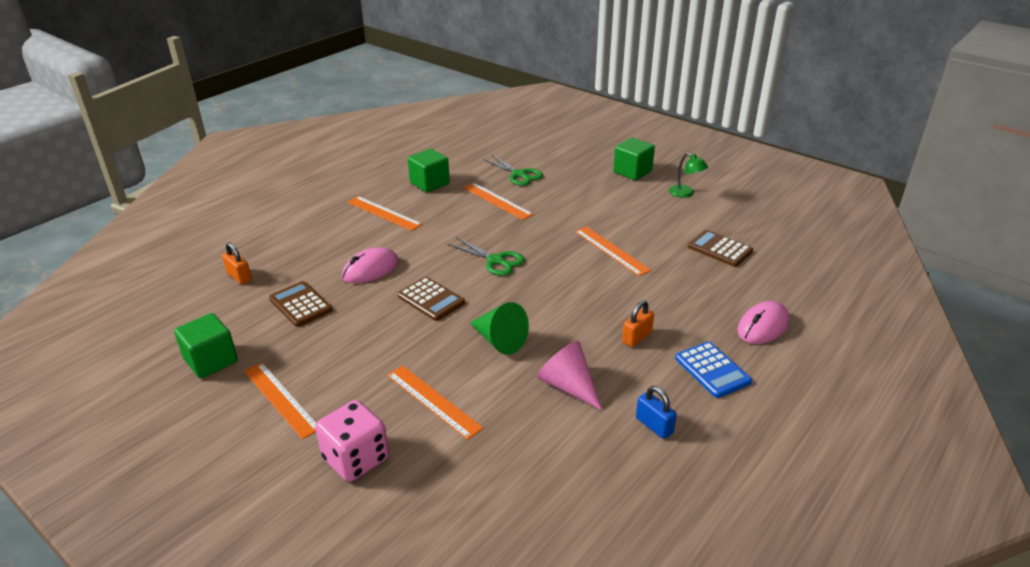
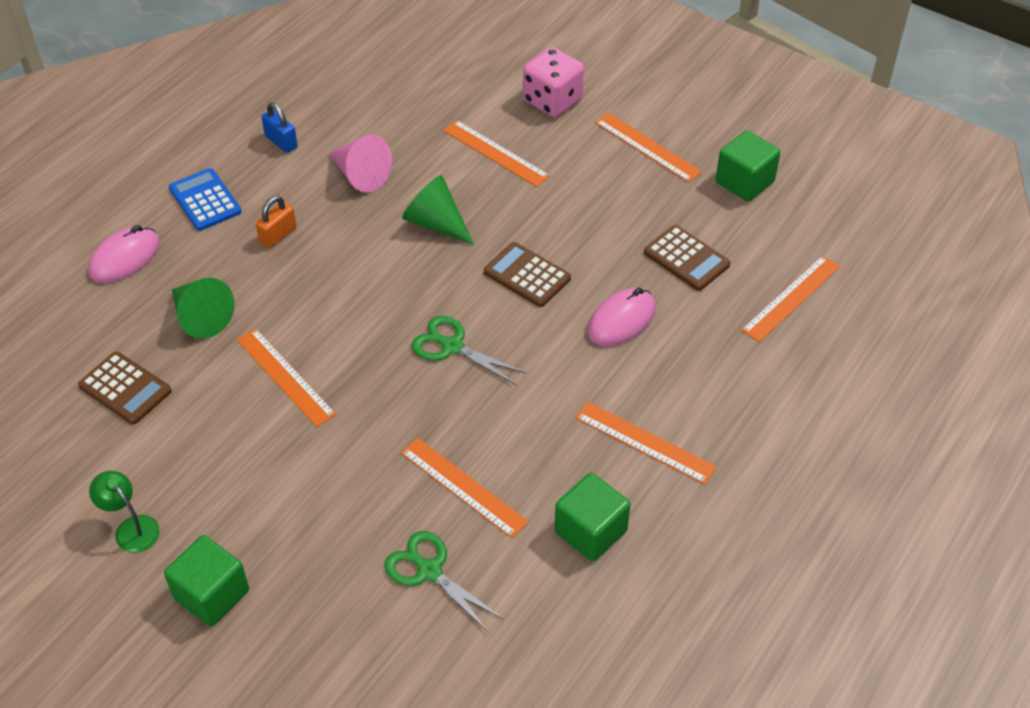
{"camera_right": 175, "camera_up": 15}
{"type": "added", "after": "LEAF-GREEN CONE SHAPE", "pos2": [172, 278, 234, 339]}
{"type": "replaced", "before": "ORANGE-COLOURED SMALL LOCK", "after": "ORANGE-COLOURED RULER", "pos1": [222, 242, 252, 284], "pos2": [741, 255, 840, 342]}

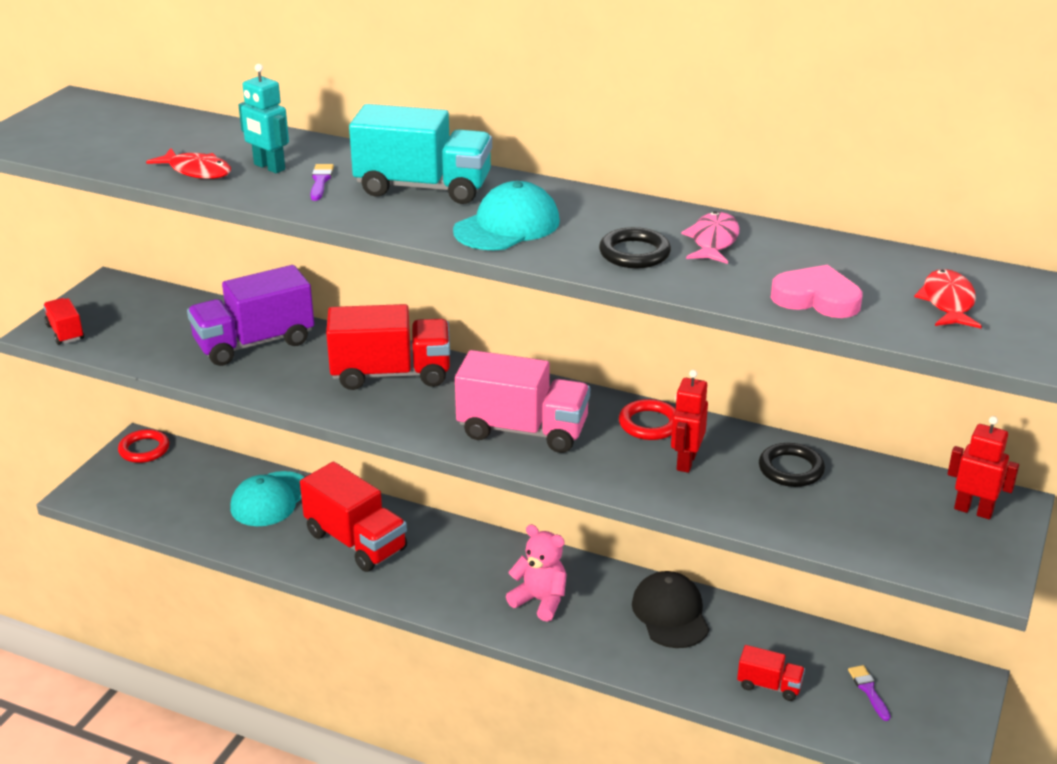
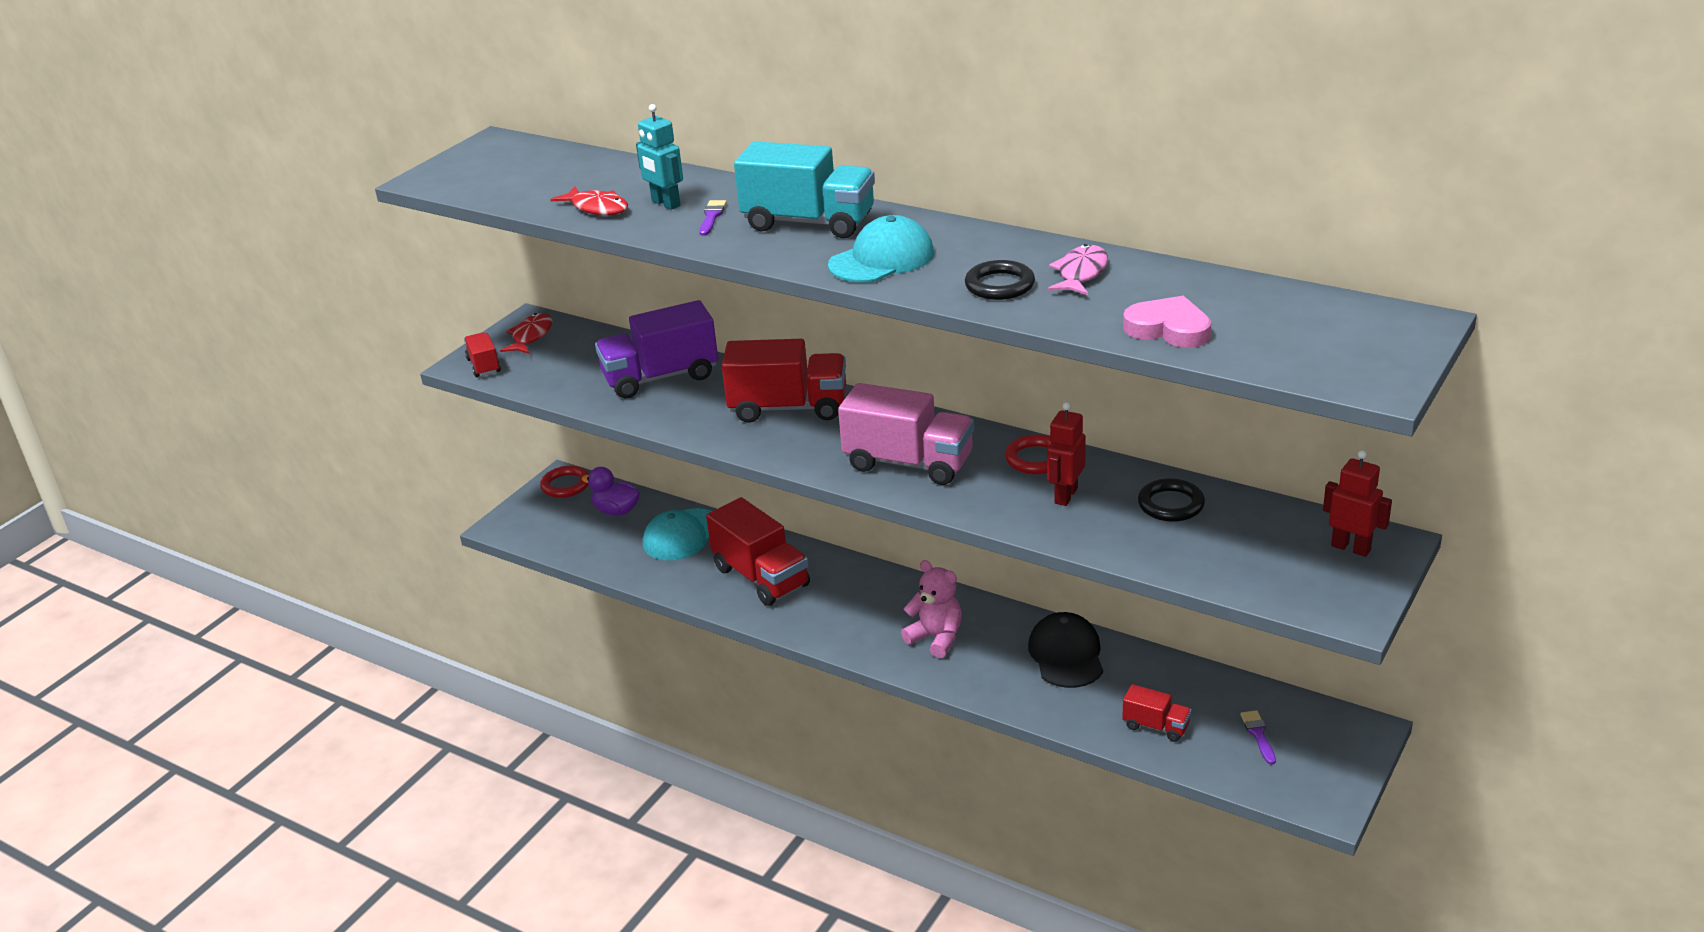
{"camera_right": 10, "camera_up": 0}
{"type": "moved", "before": "CRIMSON TOY FISH", "pos1": [914, 269, 982, 328], "pos2": [500, 313, 552, 354]}
{"type": "added", "after": "VIOLET DUCK", "pos2": [582, 467, 640, 516]}

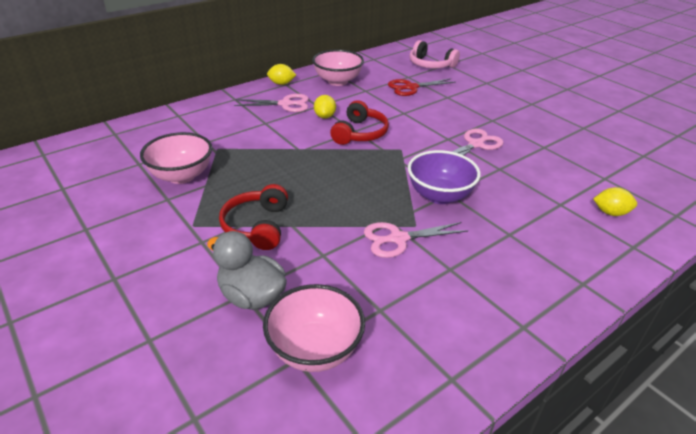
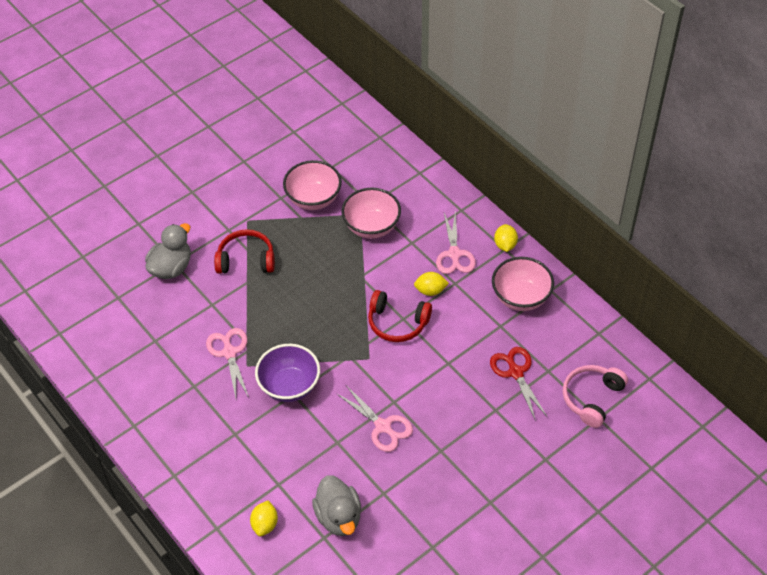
{"camera_right": 90, "camera_up": 15}
{"type": "added", "after": "GREY DUCK", "pos2": [312, 475, 362, 536]}
{"type": "moved", "before": "PINK BOWL", "pos1": [263, 284, 365, 372], "pos2": [341, 188, 401, 239]}

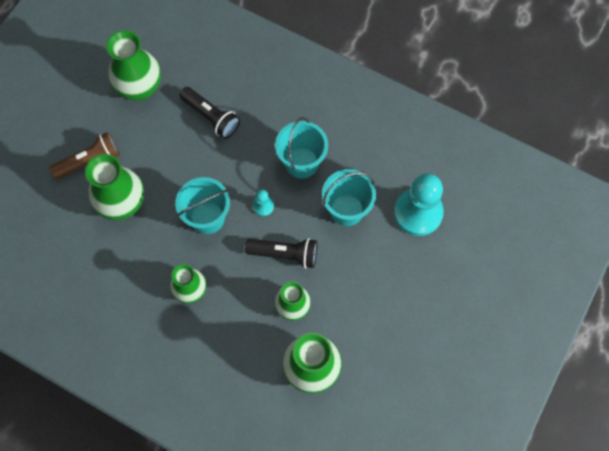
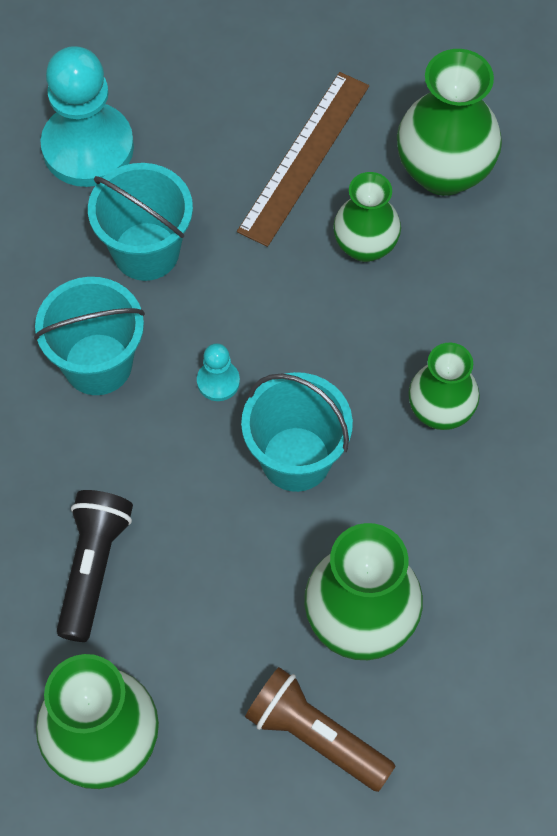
{"camera_right": -120, "camera_up": -5}
{"type": "added", "after": "DARK BROWN RULER", "pos2": [237, 72, 369, 247]}
{"type": "removed", "before": "BLACK FLASHLIGHT", "pos1": [245, 238, 317, 268]}

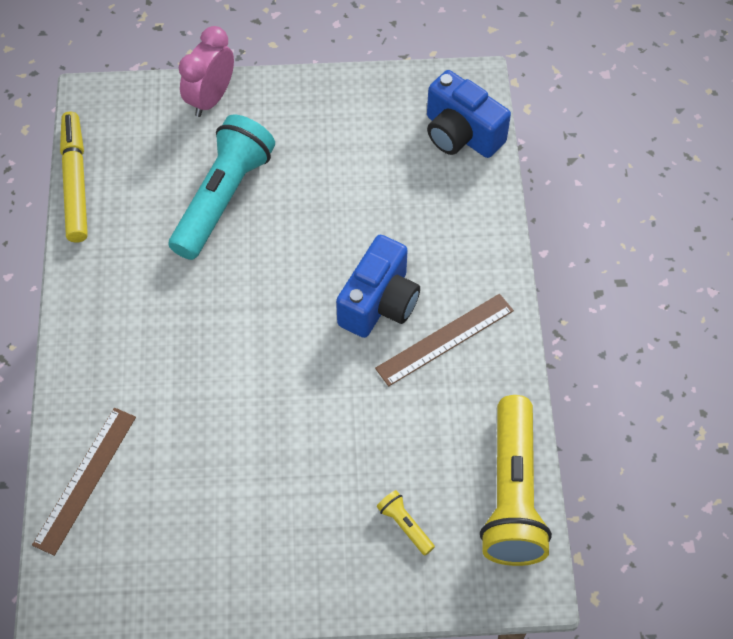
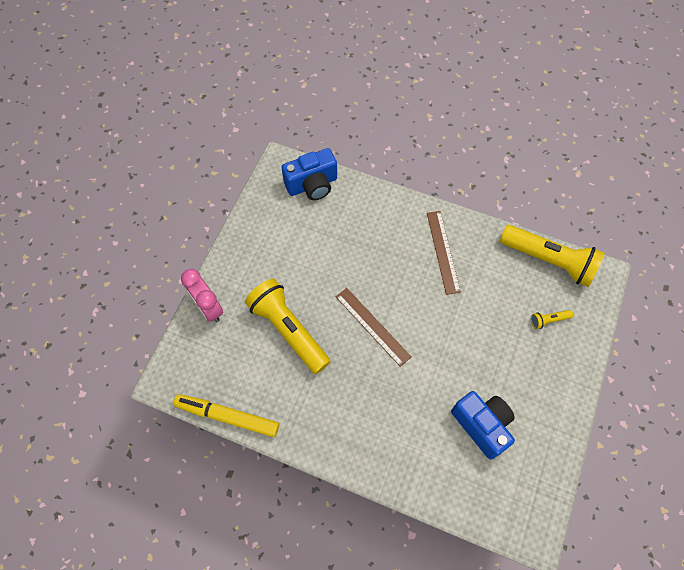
{"camera_right": -65, "camera_up": 5}
{"type": "recoloured", "before": "AQUA FLASHLIGHT", "after": "GOLDEN FLASHLIGHT", "pos1": [169, 115, 275, 260], "pos2": [245, 279, 331, 374]}
{"type": "moved", "before": "DARK BROWN RULER", "pos1": [32, 408, 136, 556], "pos2": [336, 288, 411, 367]}
{"type": "moved", "before": "BLUE CAMERA", "pos1": [336, 235, 420, 338], "pos2": [451, 391, 515, 460]}

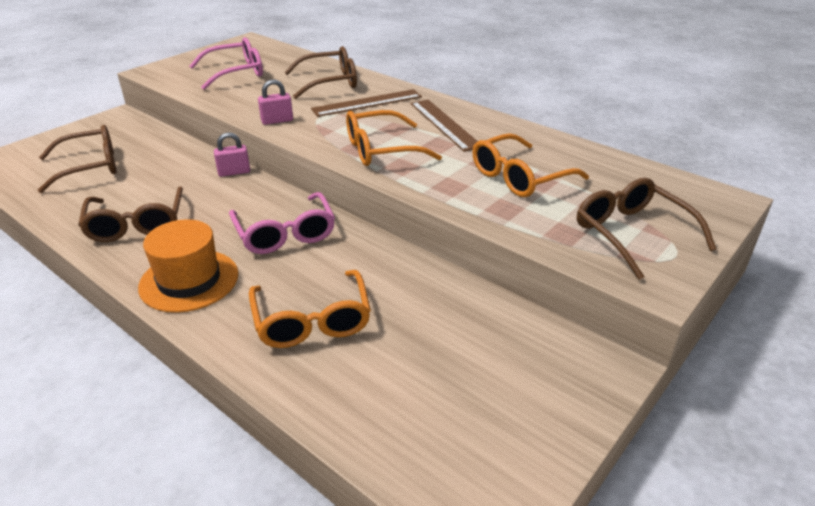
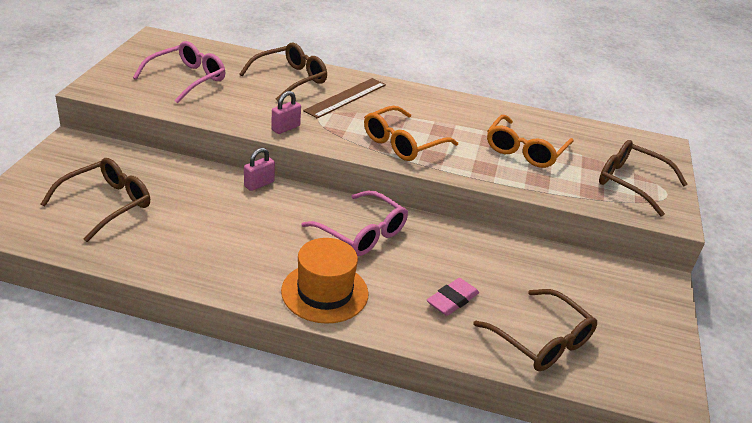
{"camera_right": -30, "camera_up": 0}
{"type": "replaced", "before": "ORANGE-COLOURED GLASSES", "after": "PINK ERASER", "pos1": [249, 270, 371, 348], "pos2": [427, 278, 479, 316]}
{"type": "moved", "before": "DARK BROWN GLASSES", "pos1": [78, 186, 183, 242], "pos2": [473, 289, 597, 371]}
{"type": "removed", "before": "DARK BROWN RULER", "pos1": [411, 100, 478, 152]}

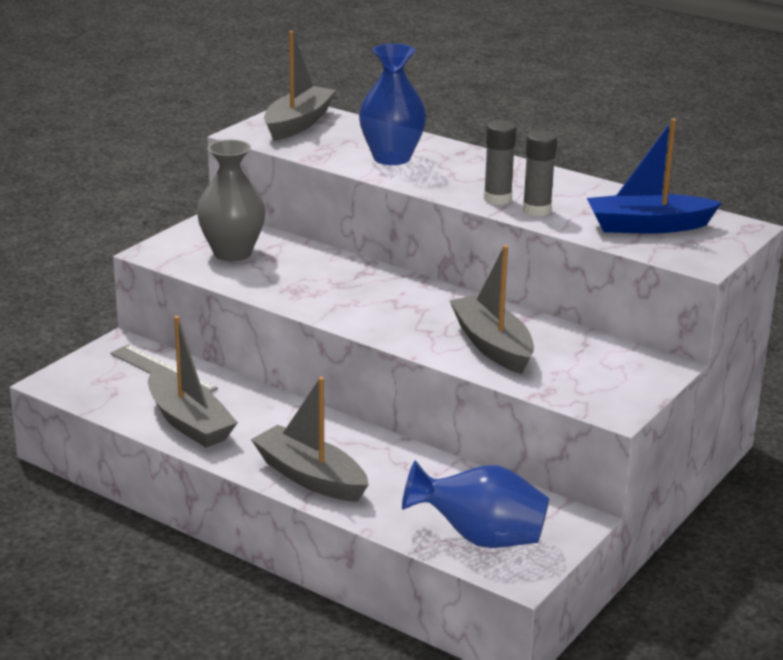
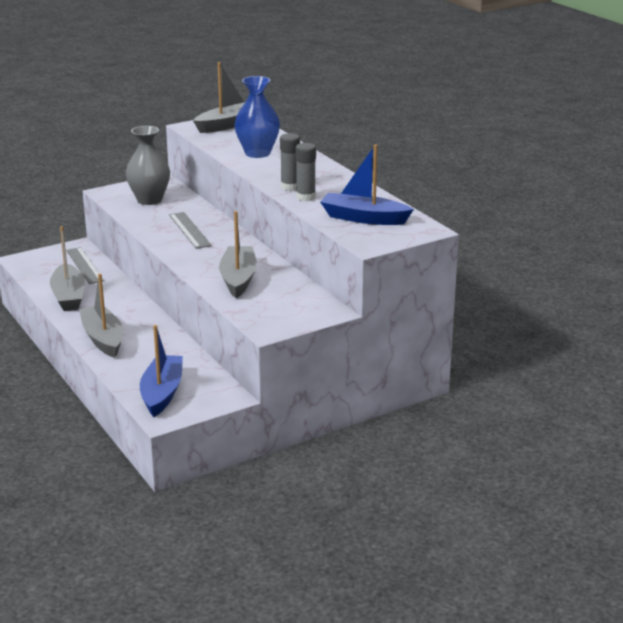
{"camera_right": 25, "camera_up": 0}
{"type": "replaced", "before": "BLUE FLOWER VASE", "after": "BLUE BOAT", "pos1": [402, 460, 549, 548], "pos2": [140, 325, 183, 417]}
{"type": "added", "after": "GREY RULER", "pos2": [169, 212, 212, 249]}

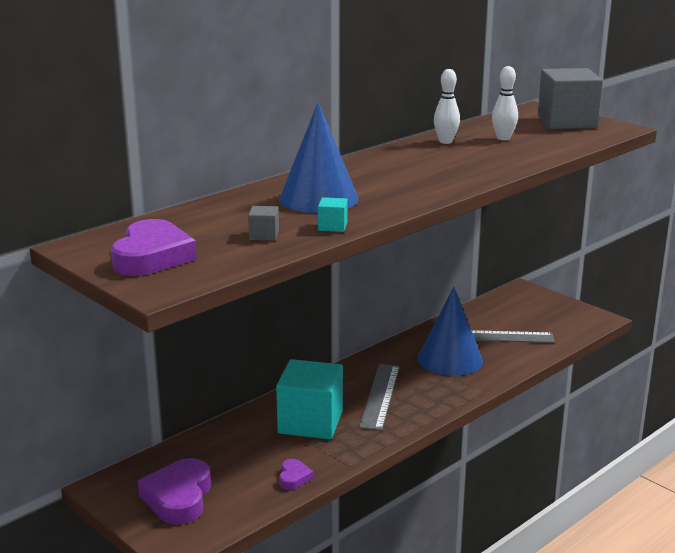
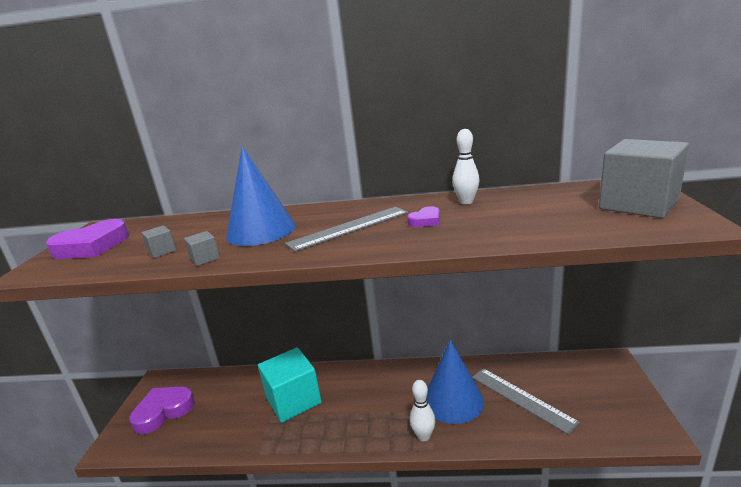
{"camera_right": 50, "camera_up": 0}
{"type": "recoloured", "before": "AQUA CUBE", "after": "GREY CUBE", "pos1": [318, 197, 348, 232], "pos2": [184, 231, 220, 266]}
{"type": "moved", "before": "GREY RULER", "pos1": [359, 364, 400, 431], "pos2": [285, 207, 408, 252]}
{"type": "moved", "before": "VIOLET HEART", "pos1": [279, 459, 313, 490], "pos2": [407, 206, 440, 227]}
{"type": "moved", "before": "SNOW-WHITE BOWLING PIN", "pos1": [492, 66, 518, 140], "pos2": [410, 380, 435, 441]}

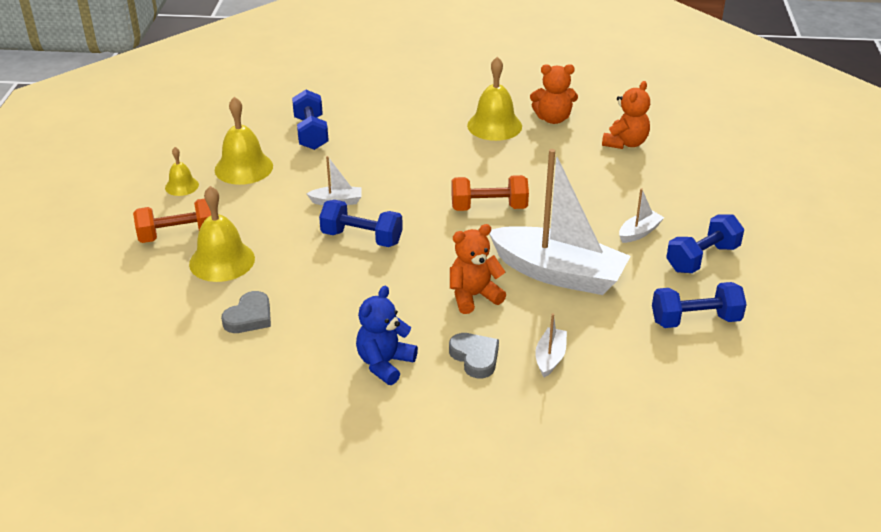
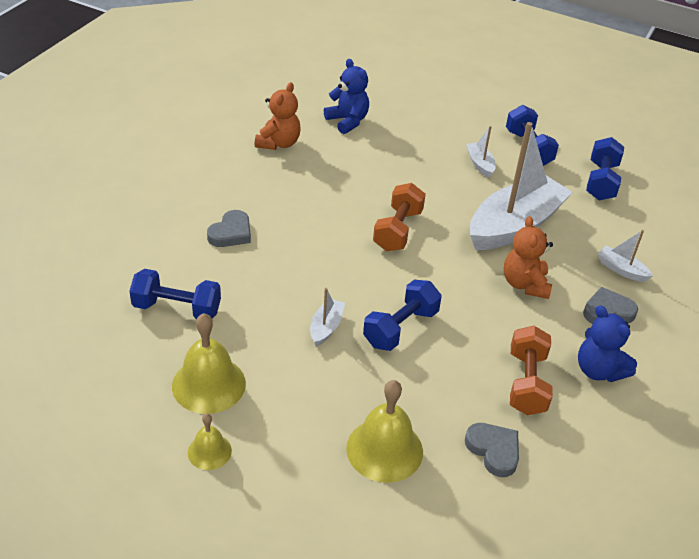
{"camera_right": -70, "camera_up": 5}
{"type": "added", "after": "GREY HEART", "pos2": [207, 210, 251, 247]}
{"type": "recoloured", "before": "ORANGE-COLOURED TEDDY BEAR", "after": "BLUE TEDDY BEAR", "pos1": [602, 81, 650, 149], "pos2": [324, 59, 369, 134]}
{"type": "moved", "before": "ORANGE-COLOURED DUMBBELL", "pos1": [133, 199, 211, 243], "pos2": [510, 326, 553, 415]}
{"type": "removed", "before": "GOLDEN SCHOOL BELL", "pos1": [467, 57, 522, 141]}

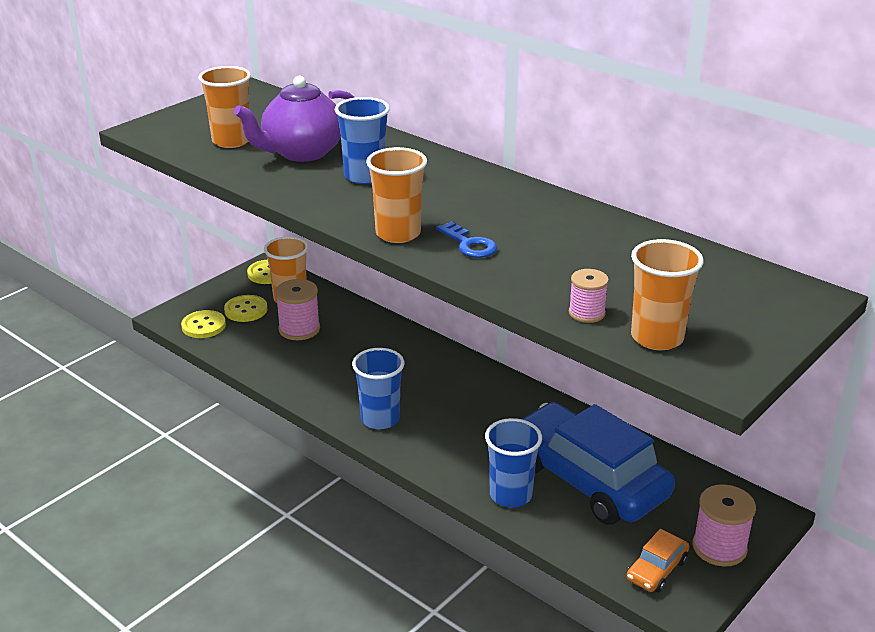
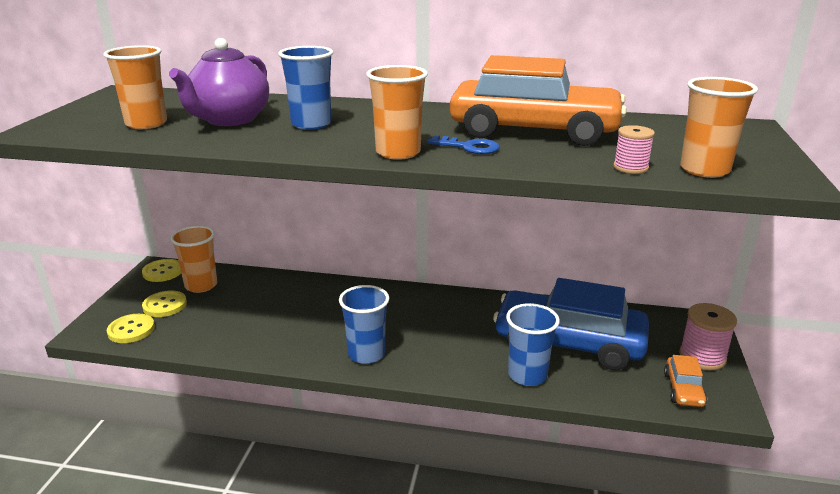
{"camera_right": -30, "camera_up": -5}
{"type": "added", "after": "ORANGE-COLOURED CAR", "pos2": [450, 55, 627, 146]}
{"type": "removed", "before": "PINK REEL OF THREAD", "pos1": [275, 279, 320, 340]}

